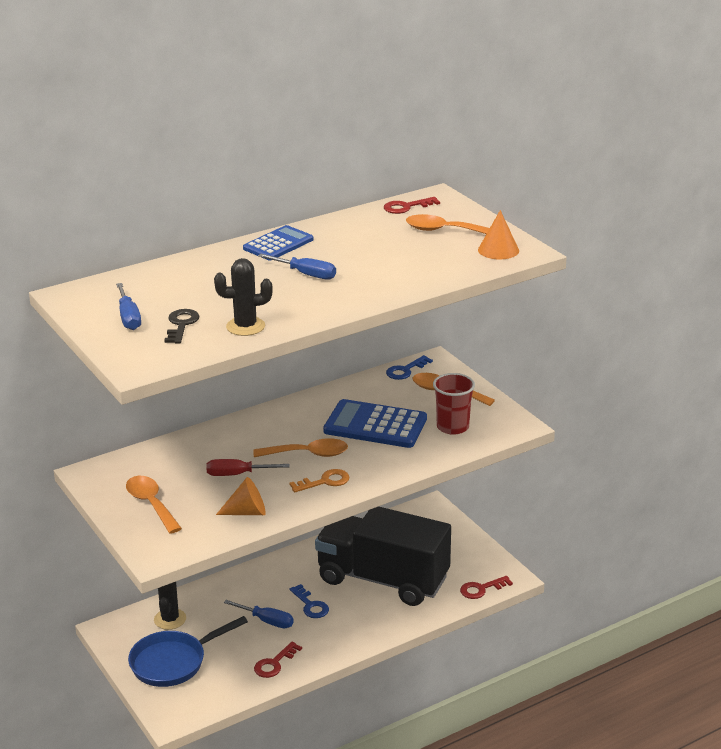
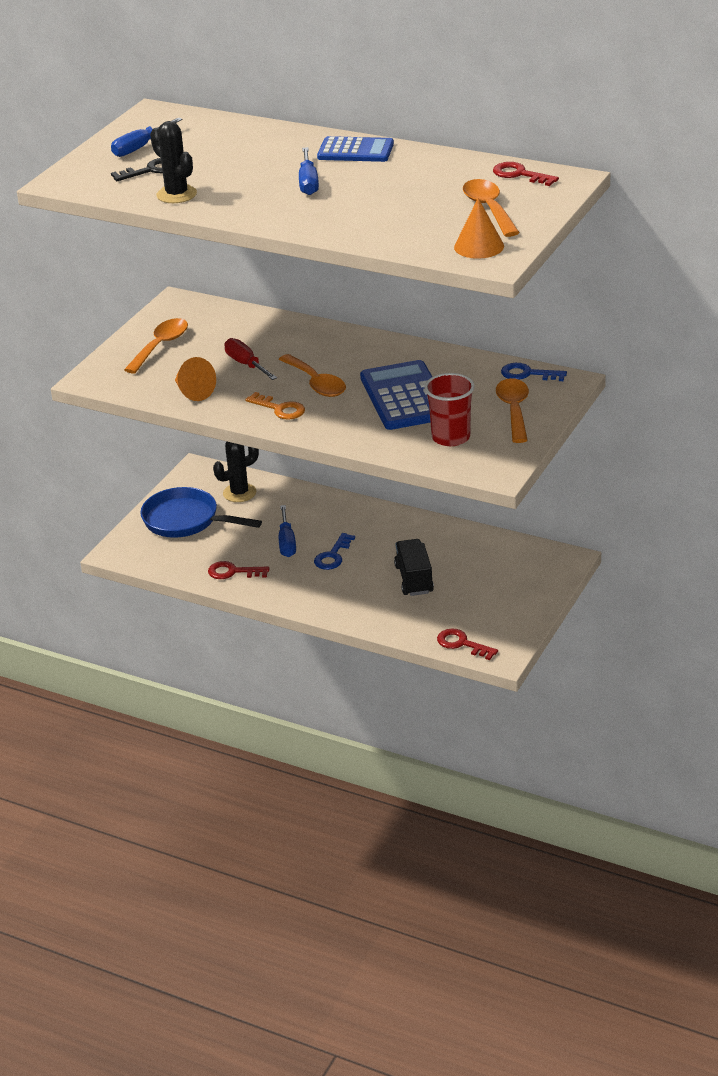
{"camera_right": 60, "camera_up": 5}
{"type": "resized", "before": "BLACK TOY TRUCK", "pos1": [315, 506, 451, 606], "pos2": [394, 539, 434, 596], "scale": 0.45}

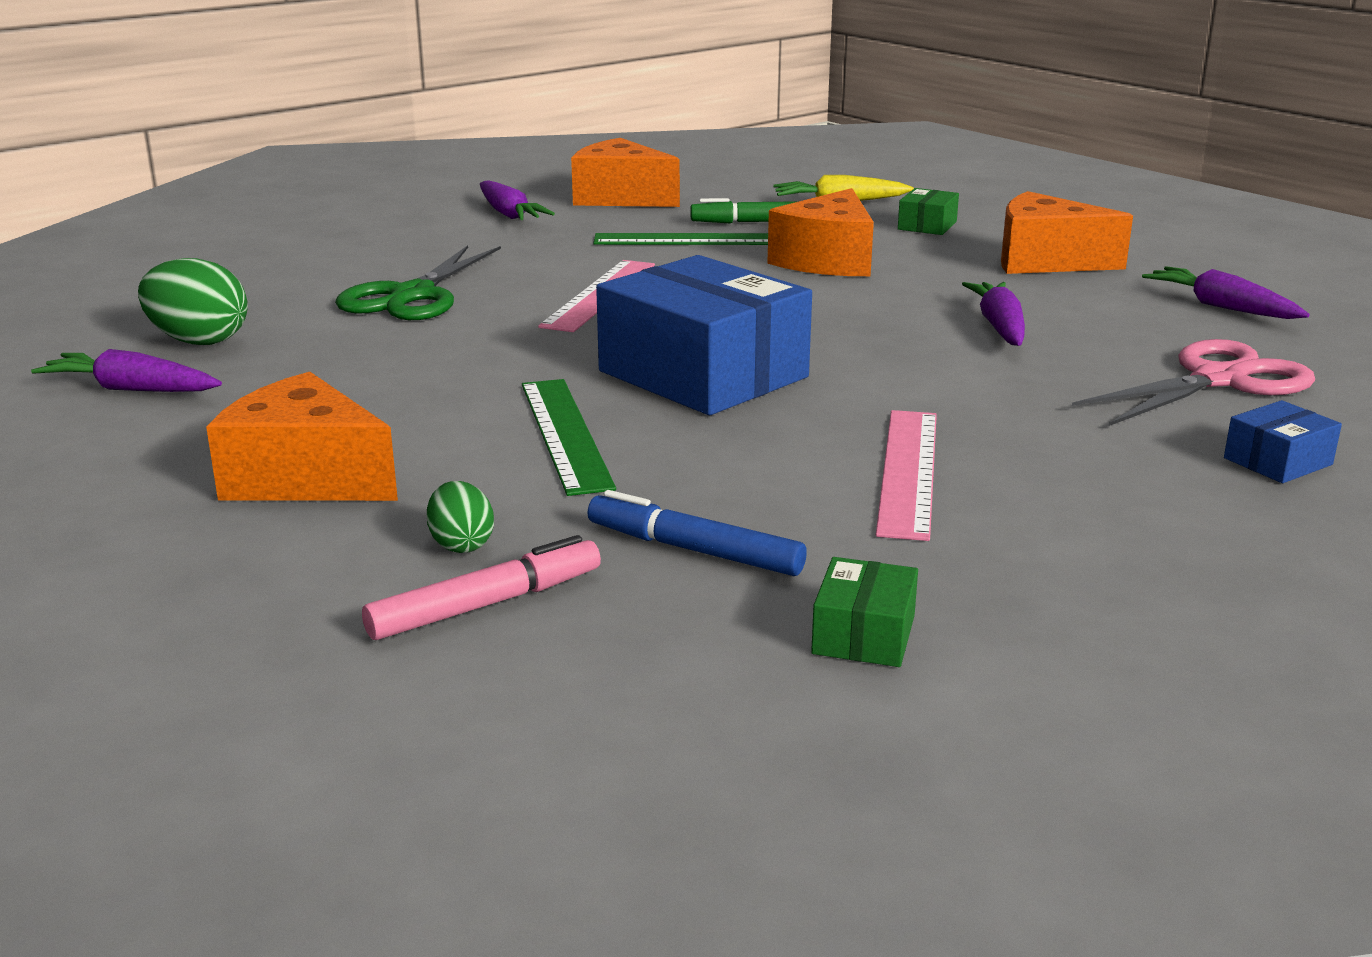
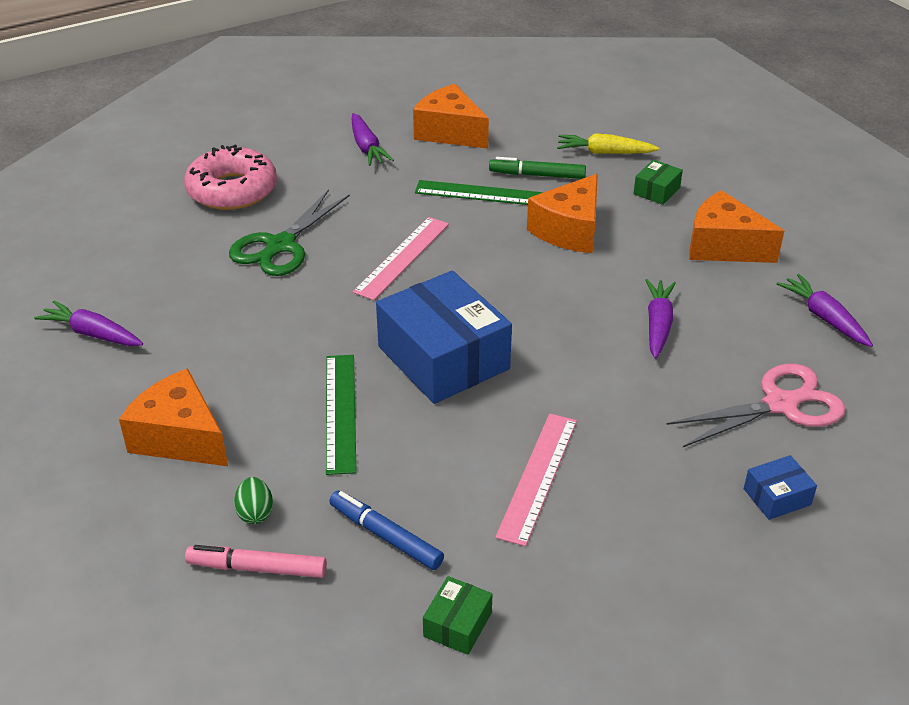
{"camera_right": 10, "camera_up": 15}
{"type": "added", "after": "PINK DOUGHNUT", "pos2": [184, 145, 277, 210]}
{"type": "turned", "before": "PINK MARKER PEN", "pos1": [362, 535, 601, 640], "pos2": [185, 545, 327, 578], "turn": -150}
{"type": "removed", "before": "LEAF-GREEN TOY EGG", "pos1": [138, 258, 248, 345]}

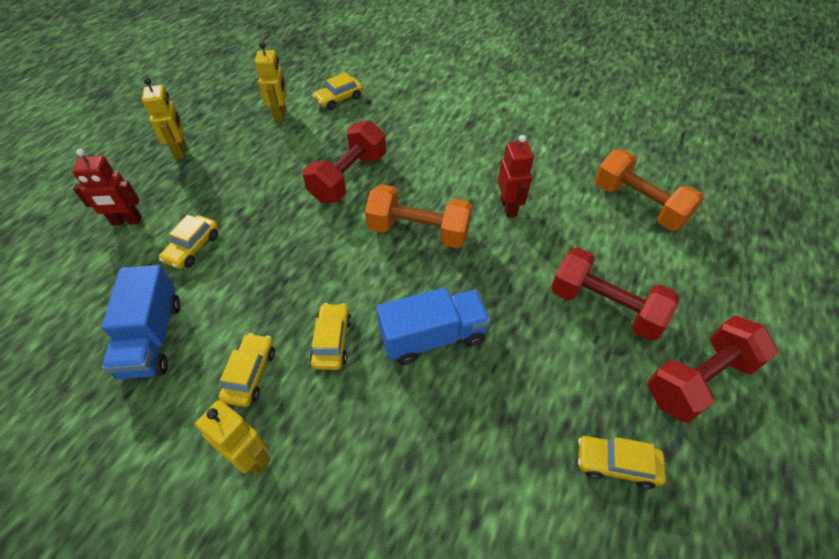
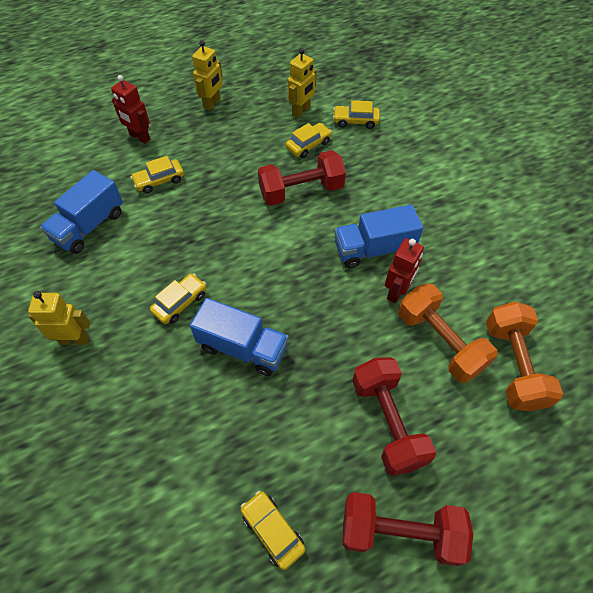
{"camera_right": 40, "camera_up": 5}
{"type": "turned", "before": "GOLDEN ROBOT", "pos1": [195, 400, 271, 475], "pos2": [28, 291, 90, 345], "turn": -75}
{"type": "moved", "before": "GOLDEN CAR", "pos1": [219, 333, 275, 407], "pos2": [285, 123, 332, 158]}
{"type": "added", "after": "BLUE TOY TRUCK", "pos2": [334, 205, 423, 268]}
{"type": "moved", "before": "ORANGE-COLOURED DUMBBELL", "pos1": [365, 184, 472, 248], "pos2": [398, 283, 498, 383]}

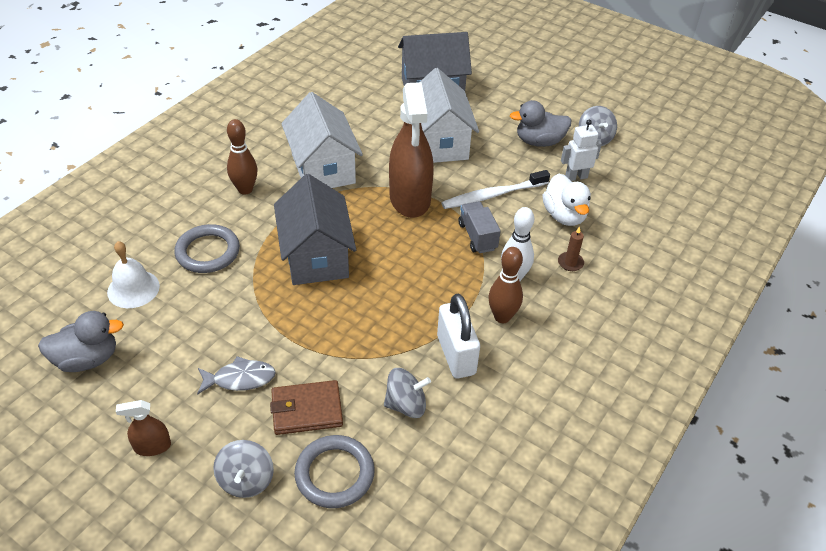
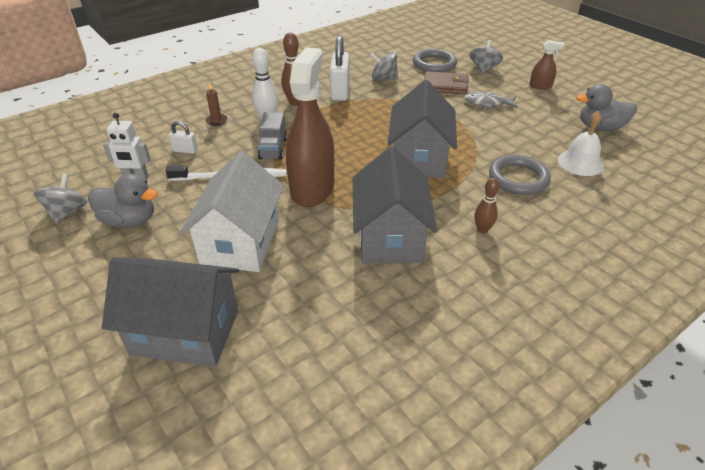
{"camera_right": -160, "camera_up": -5}
{"type": "replaced", "before": "SNOW-WHITE DUCK", "after": "SNOW-WHITE SMALL LOCK", "pos1": [543, 173, 591, 226], "pos2": [169, 121, 198, 154]}
{"type": "recoloured", "before": "SNOW-WHITE HOUSE", "after": "GREY HOUSE", "pos1": [281, 92, 363, 188], "pos2": [353, 146, 437, 263]}
{"type": "resized", "before": "DARK BROWN BOWLING PIN", "pos1": [227, 119, 257, 195], "pos2": [475, 178, 499, 234], "scale": 0.66}

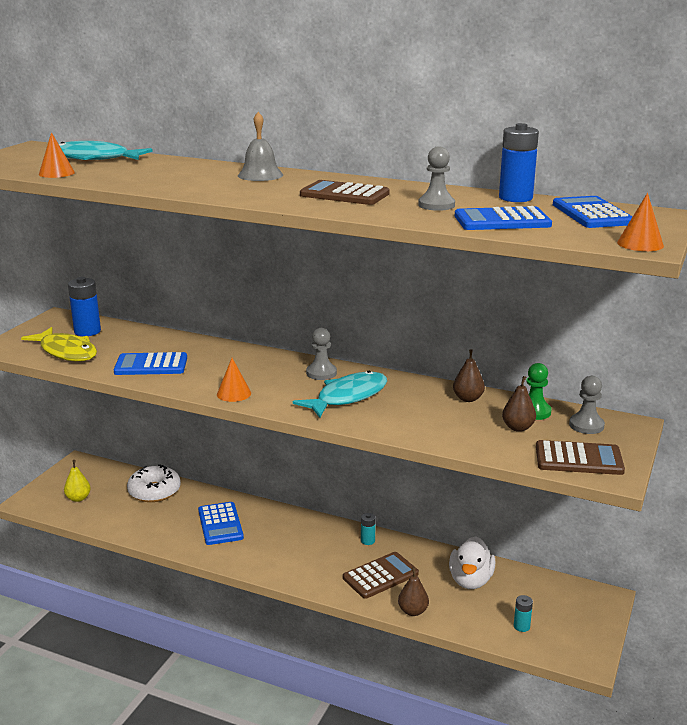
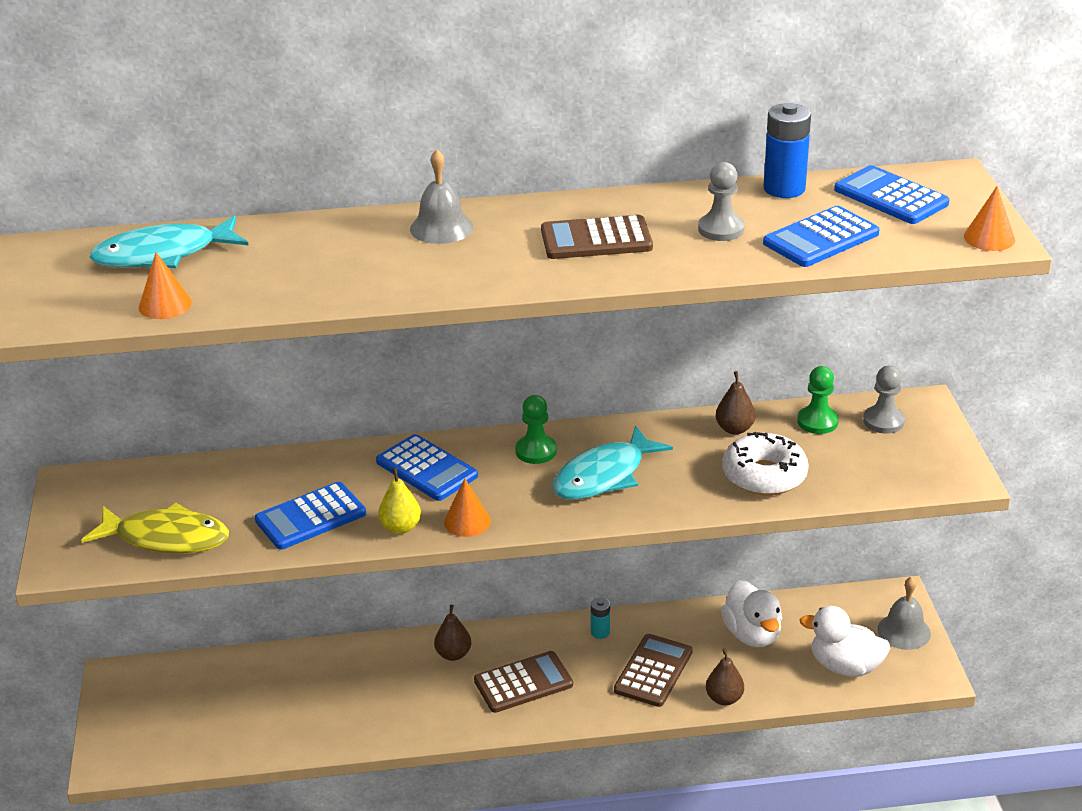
{"camera_right": -30, "camera_up": 10}
{"type": "moved", "before": "BLUE ADDING MACHINE", "pos1": [198, 502, 244, 545], "pos2": [376, 434, 478, 501]}
{"type": "moved", "before": "GOLDEN PEAR FRUIT", "pos1": [64, 460, 91, 502], "pos2": [378, 468, 421, 534]}
{"type": "moved", "before": "DARK BROWN PEAR FRUIT", "pos1": [502, 376, 536, 432], "pos2": [434, 605, 471, 661]}
{"type": "moved", "before": "DARK BROWN ADDING MACHINE", "pos1": [536, 440, 625, 475], "pos2": [474, 651, 573, 713]}
{"type": "recoloured", "before": "GREY GAME PAWN", "after": "LEAF-GREEN GAME PAWN", "pos1": [306, 328, 337, 380], "pos2": [515, 395, 557, 464]}
{"type": "turned", "before": "AQUA TOY FISH", "pos1": [293, 371, 387, 418], "pos2": [552, 426, 673, 500], "turn": -150}
{"type": "moved", "before": "SNOW-WHITE DOUGHNUT", "pos1": [127, 464, 181, 502], "pos2": [722, 432, 809, 495]}
{"type": "replaced", "before": "AQUA AA BATTERY", "after": "SNOW-WHITE DUCK", "pos1": [514, 595, 533, 632], "pos2": [799, 606, 891, 677]}
{"type": "added", "after": "GREY SCHOOL BELL", "pos2": [877, 576, 931, 650]}
{"type": "removed", "before": "BLUE AA BATTERY", "pos1": [68, 277, 101, 336]}

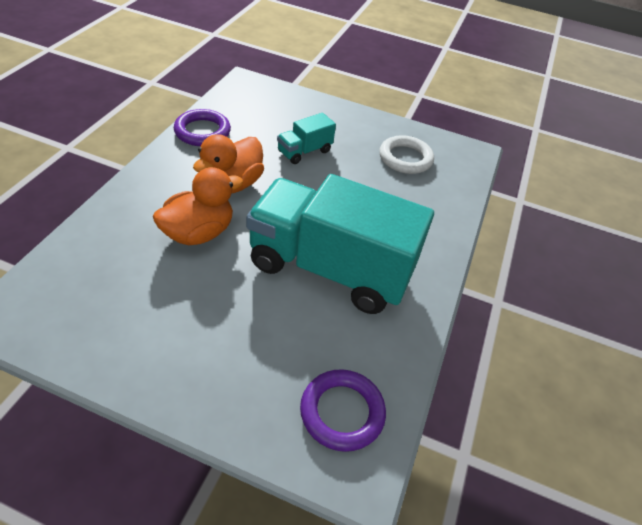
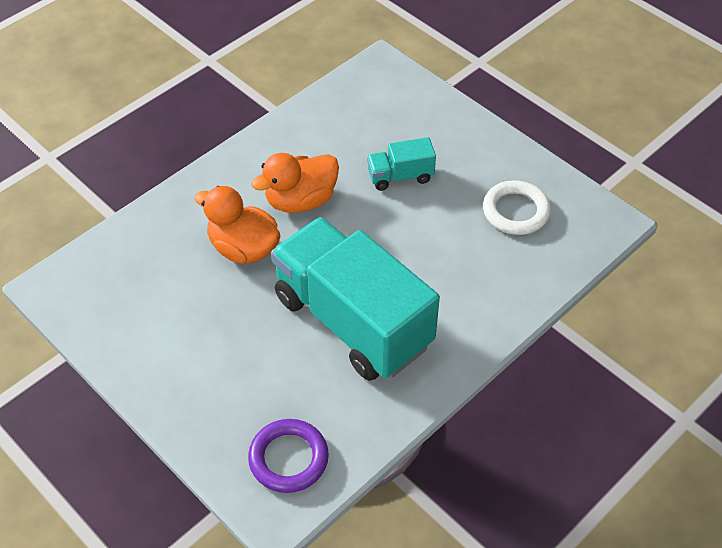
{"camera_right": 30, "camera_up": 5}
{"type": "turned", "before": "ORANGE-COLOURED DUCK", "pos1": [153, 167, 243, 245], "pos2": [194, 186, 280, 264], "turn": -135}
{"type": "removed", "before": "VIOLET TORUS", "pos1": [174, 109, 231, 146]}

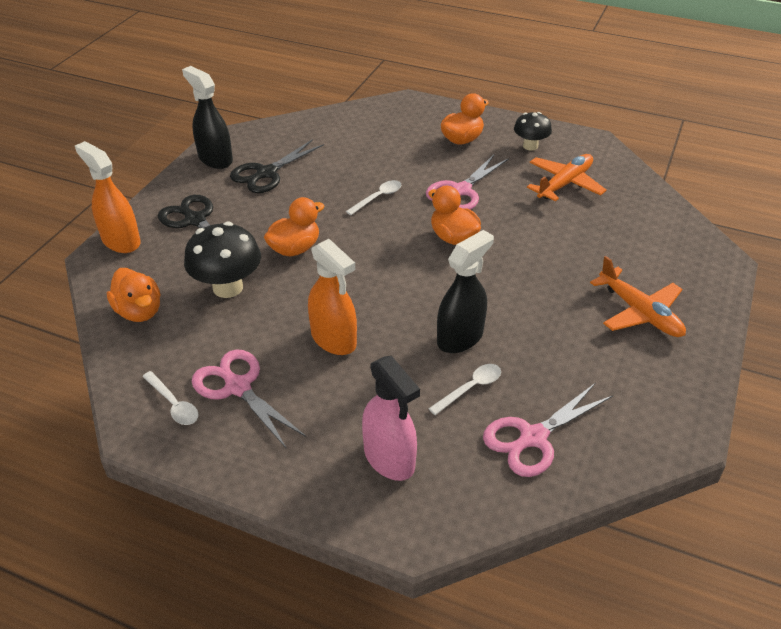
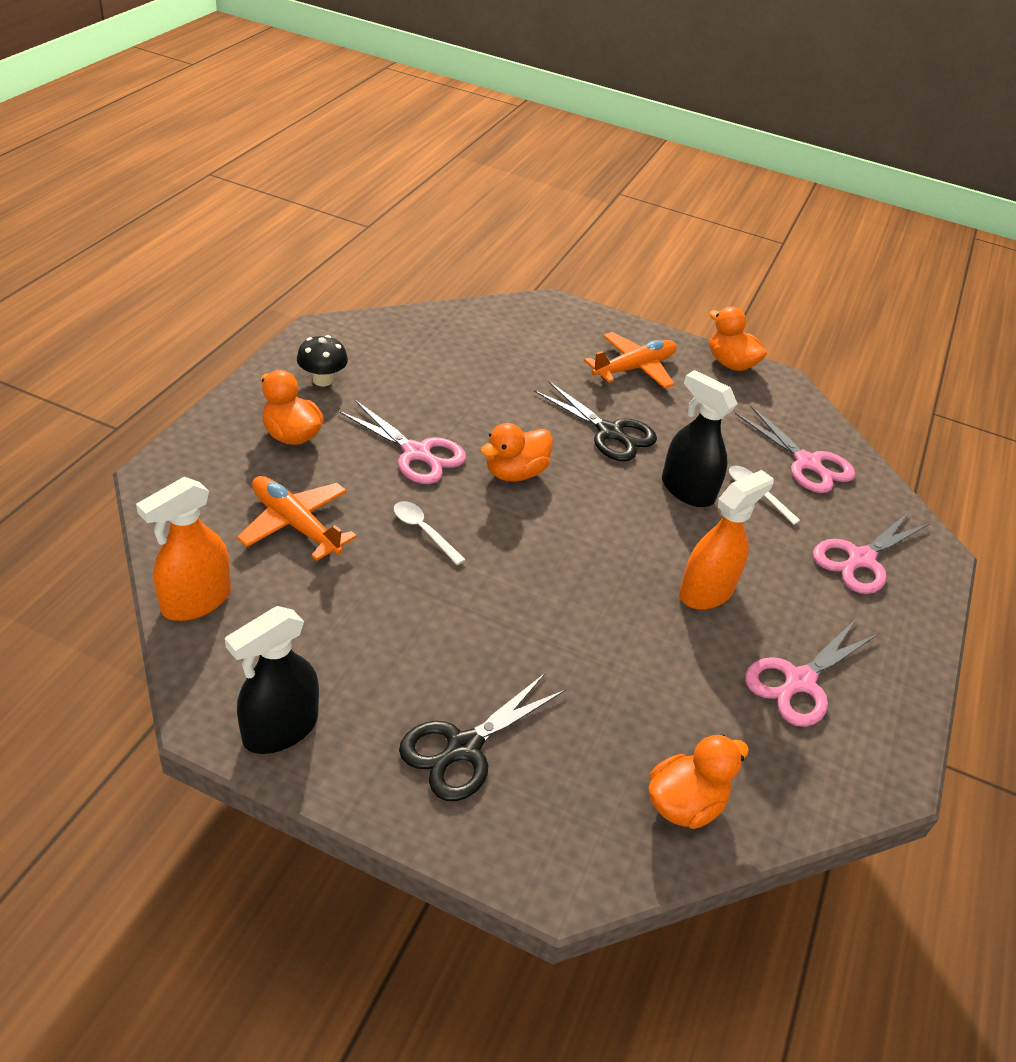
{"camera_right": -95, "camera_up": 0}
{"type": "moved", "before": "ORANGE-COLOURED SPRAYER", "pos1": [75, 141, 141, 253], "pos2": [136, 477, 231, 621]}
{"type": "moved", "before": "ORANGE-COLOURED AEROPLANE", "pos1": [527, 154, 607, 202], "pos2": [237, 476, 357, 561]}
{"type": "moved", "before": "BLACK PAIR OF SCISSORS", "pos1": [230, 139, 324, 193], "pos2": [534, 381, 657, 461]}
{"type": "moved", "before": "ORANGE-COLOURED DUCK", "pos1": [264, 197, 324, 256], "pos2": [709, 307, 767, 371]}
{"type": "replaced", "before": "PINK SPRAYER", "after": "PINK PAIR OF SCISSORS", "pos1": [362, 356, 420, 481], "pos2": [813, 512, 930, 594]}
{"type": "removed", "before": "SNOW-WHITE SPOON", "pos1": [142, 371, 198, 425]}
{"type": "removed", "before": "BLACK TOADSTOOL", "pos1": [184, 222, 261, 298]}

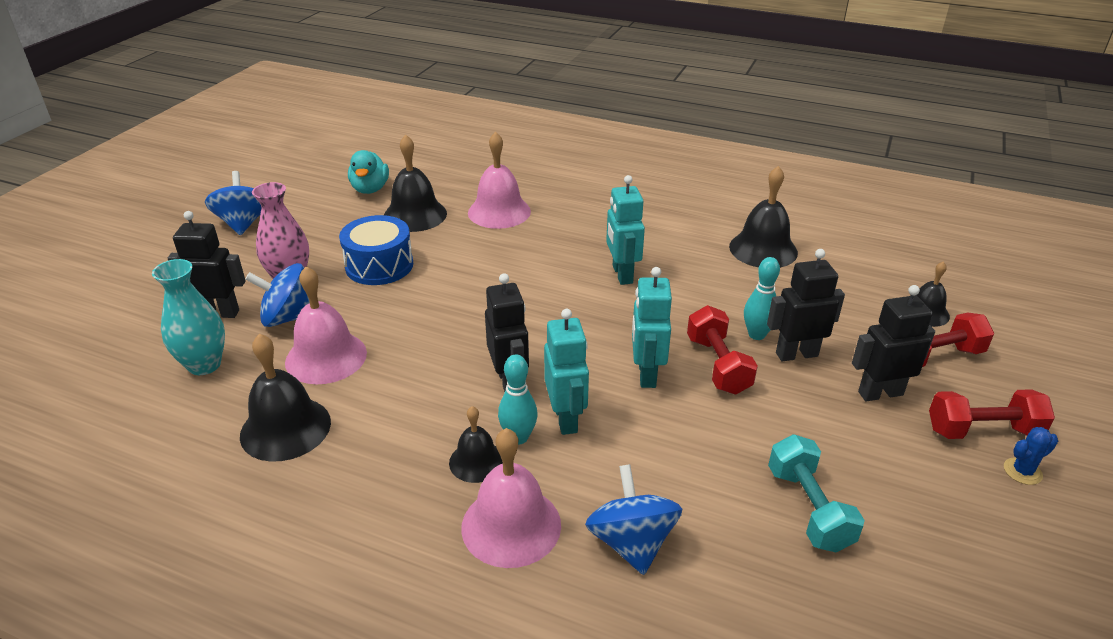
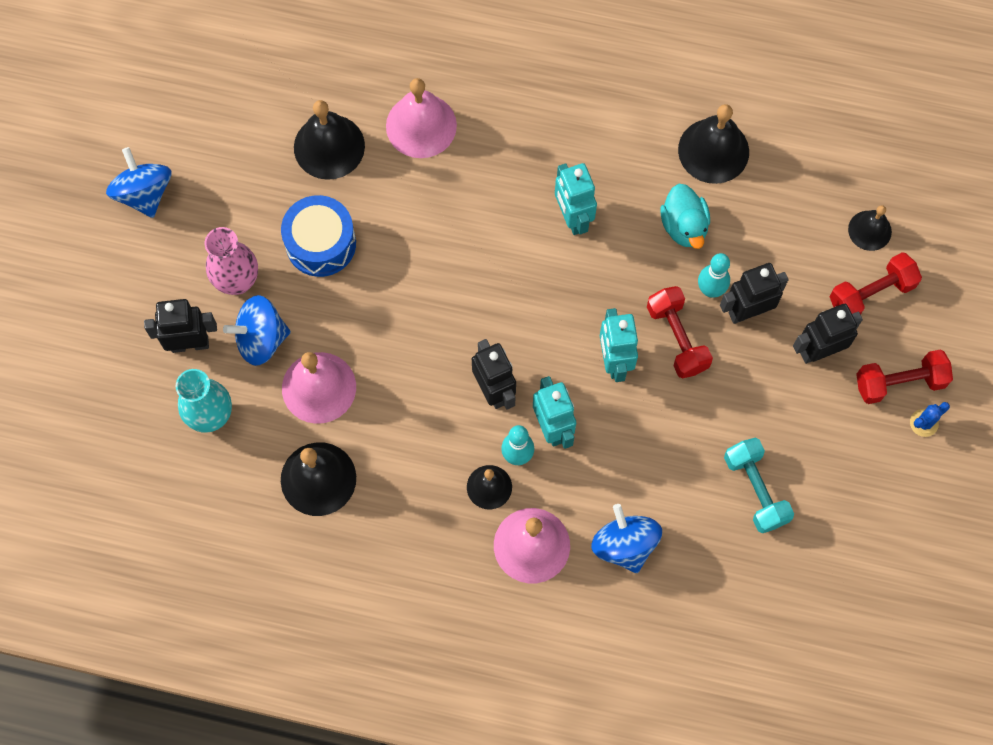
{"camera_right": -10, "camera_up": 35}
{"type": "moved", "before": "AQUA DUCK", "pos1": [348, 150, 389, 194], "pos2": [661, 184, 710, 249]}

